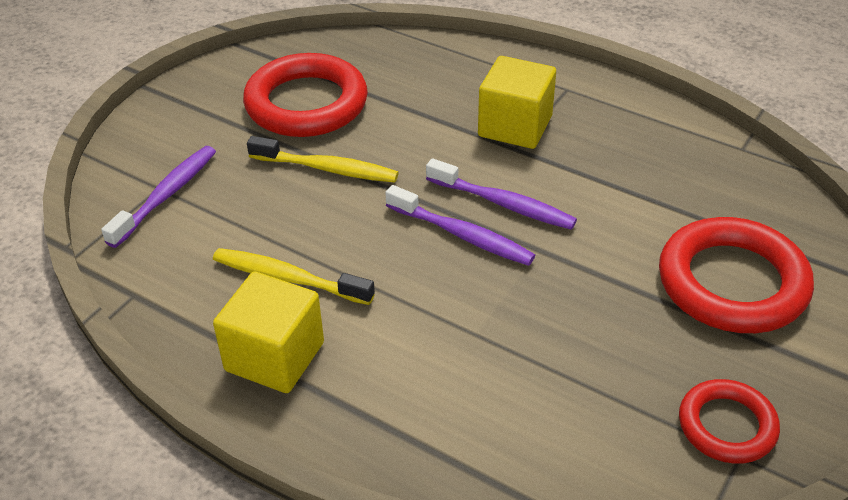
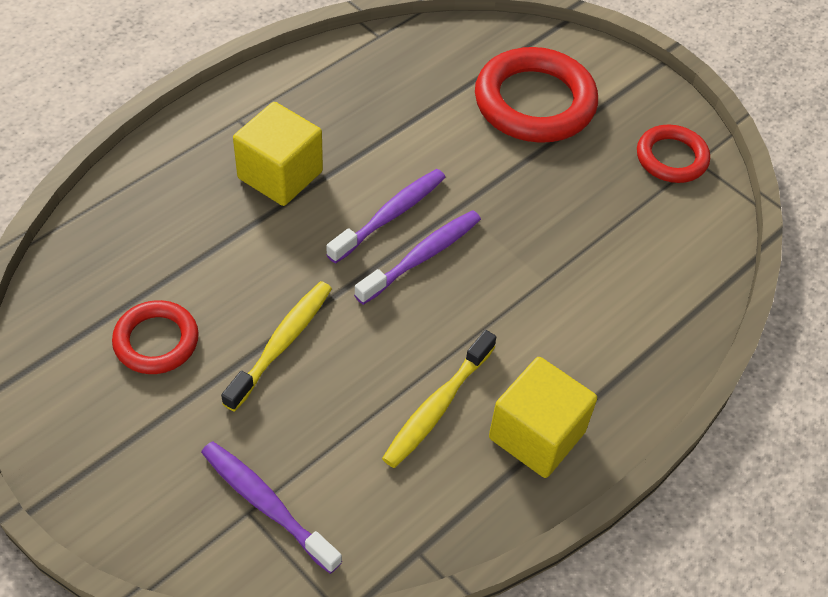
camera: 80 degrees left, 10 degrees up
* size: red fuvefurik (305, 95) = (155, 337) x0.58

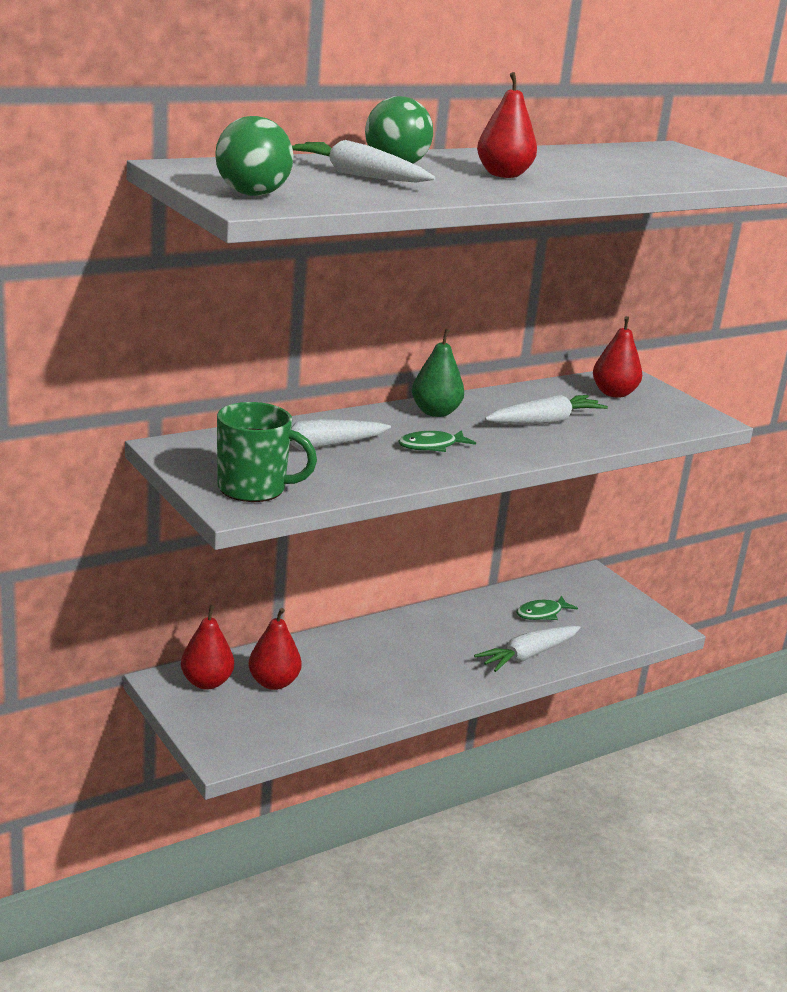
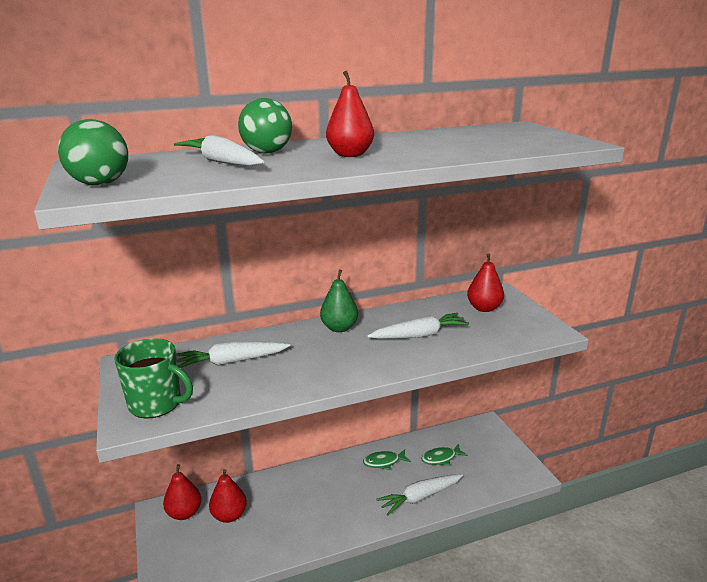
camera: 15 degrees right, 0 degrees up
* relocated: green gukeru (437, 441) to (387, 459)

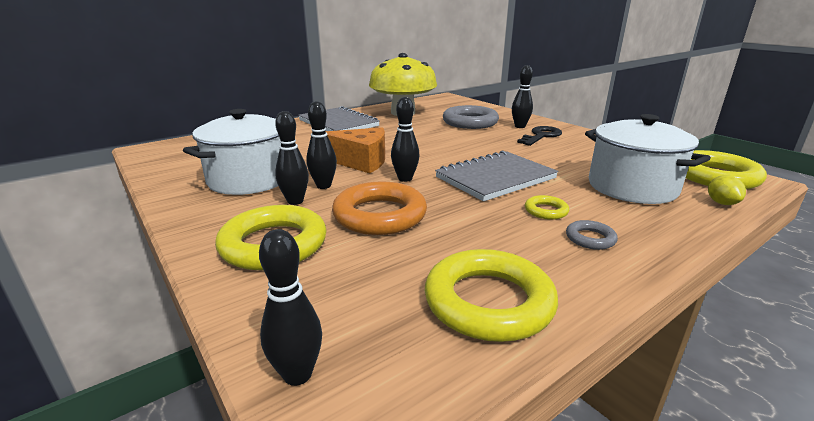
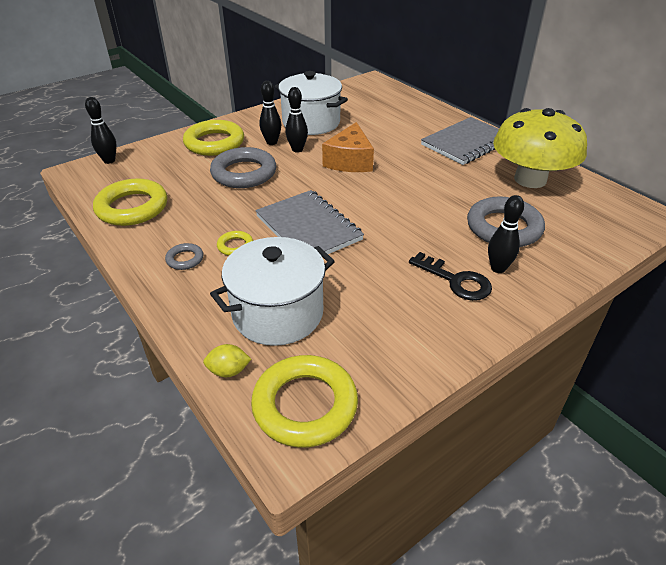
camera: 90 degrees right, 15 degrees up
* colour: orange fuvefurik (379, 208) to grey fuvefurik (243, 167)
* missing: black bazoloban (405, 139)

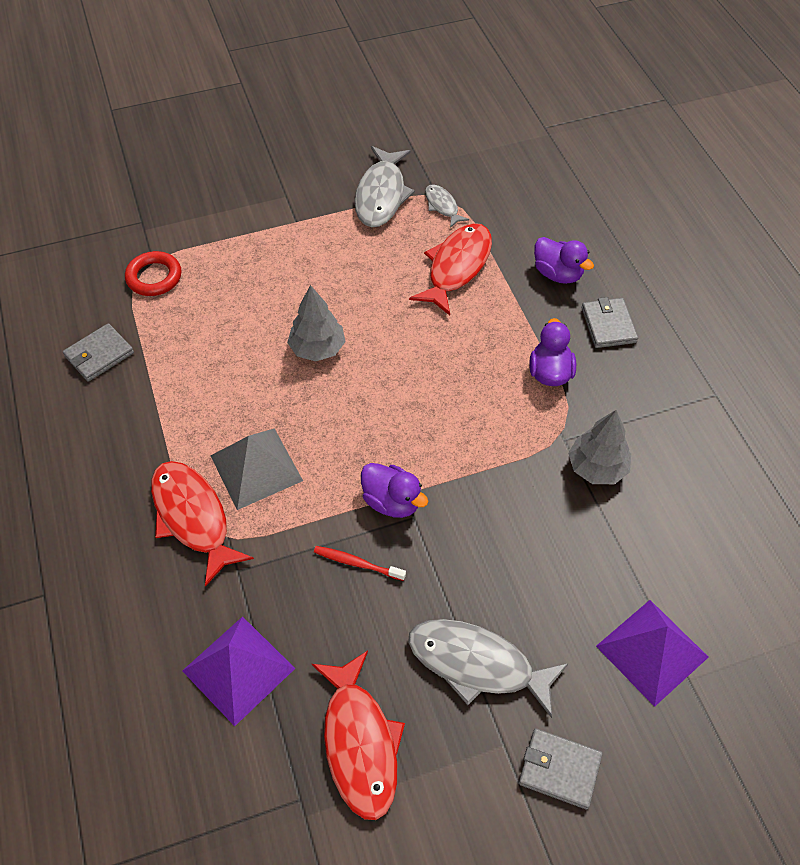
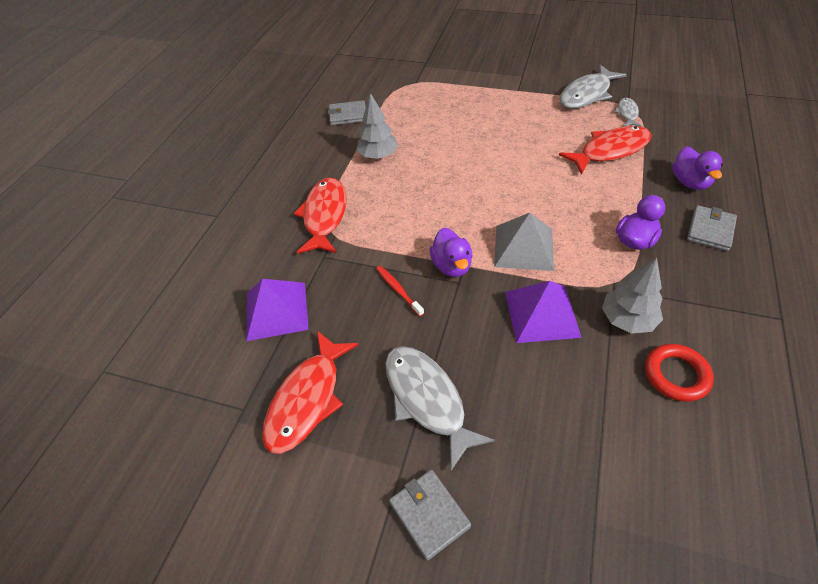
camera: 40 degrees right, 5 degrees down
* relocated: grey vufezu (316, 323) to (377, 126)
* relocated: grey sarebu (257, 469) to (524, 242)
* relocated: purple sarebu (652, 653) to (543, 312)
* relocated: red fuvefurik (153, 273) to (679, 373)

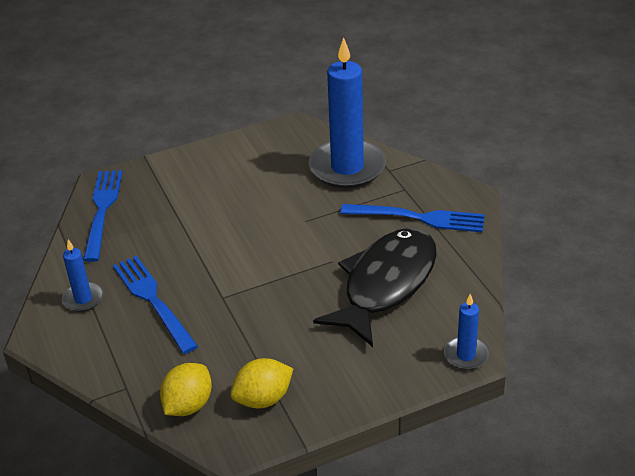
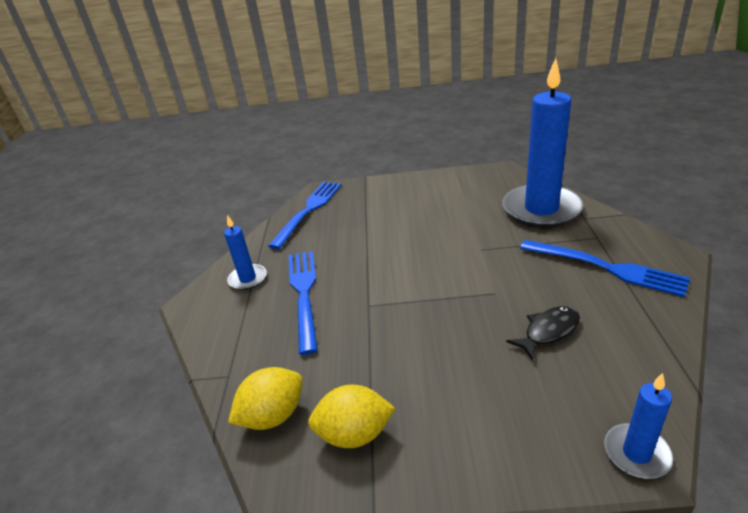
camera: 25 degrees right, 5 degrees down
* size: black gukeru (375, 287) = (543, 333) x0.43

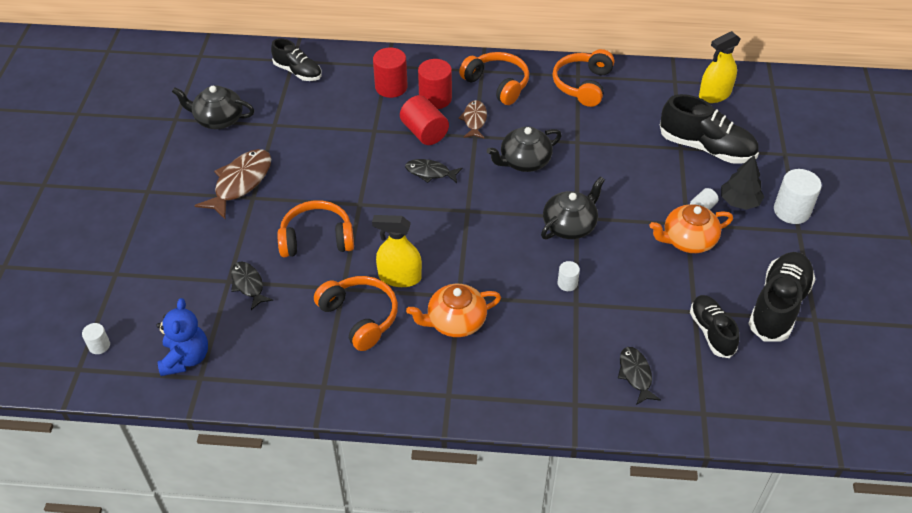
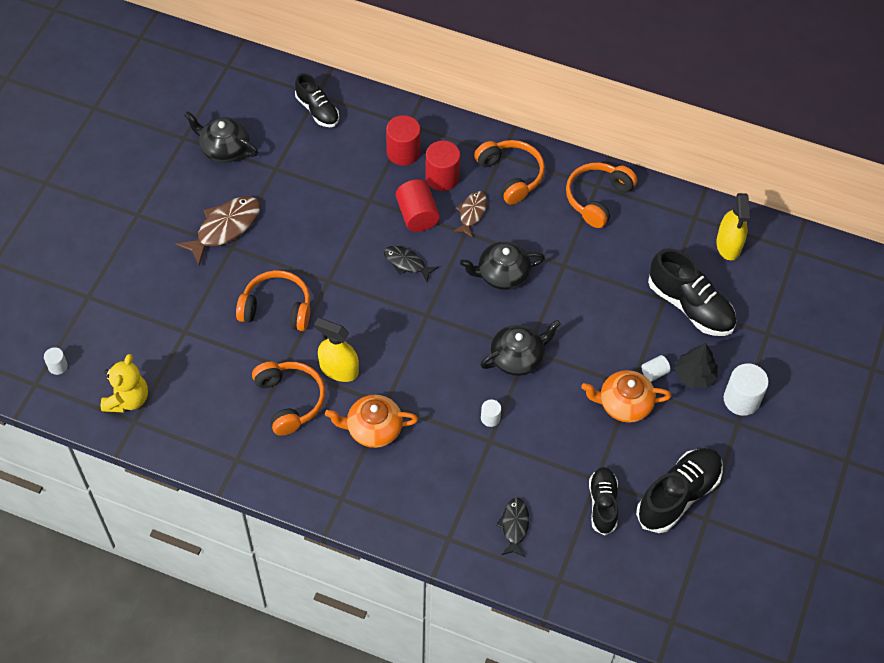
camera: 15 degrees right, 10 degrees up
* colour: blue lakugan (182, 337) to yellow lakugan (124, 383)
* spun: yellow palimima (720, 67) = (733, 226) 75 degrees counterclockwise
* missing: black gukeru (252, 285)

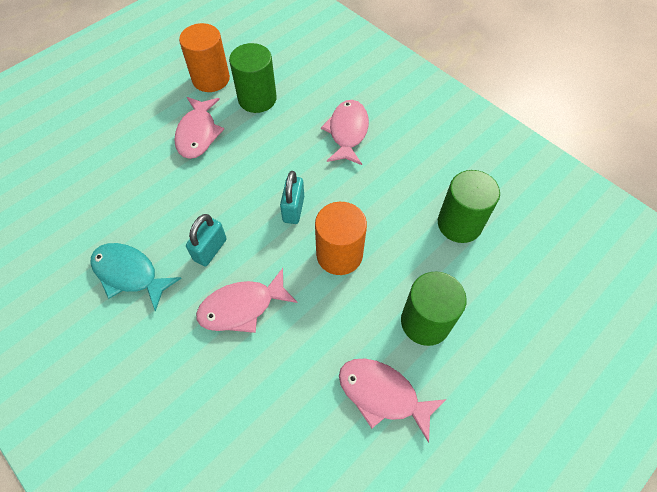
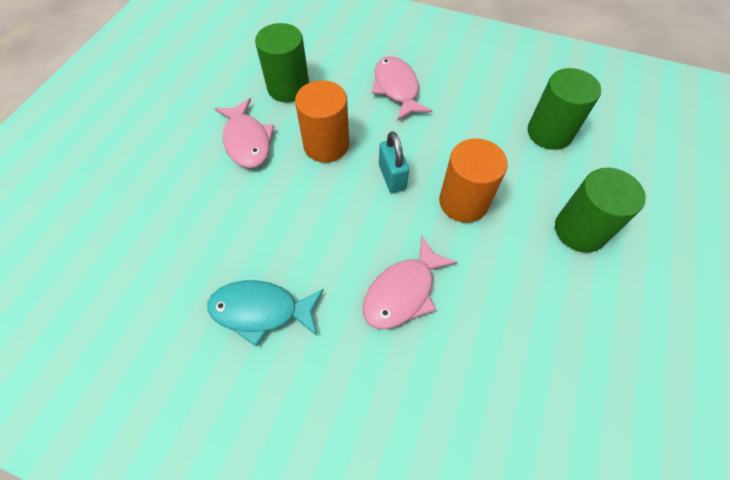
camera: 25 degrees left, 0 degrees up
* relocated: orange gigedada (204, 57) to (322, 121)
* missing: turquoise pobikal (206, 240)
* missing: pink gukeru (392, 401)

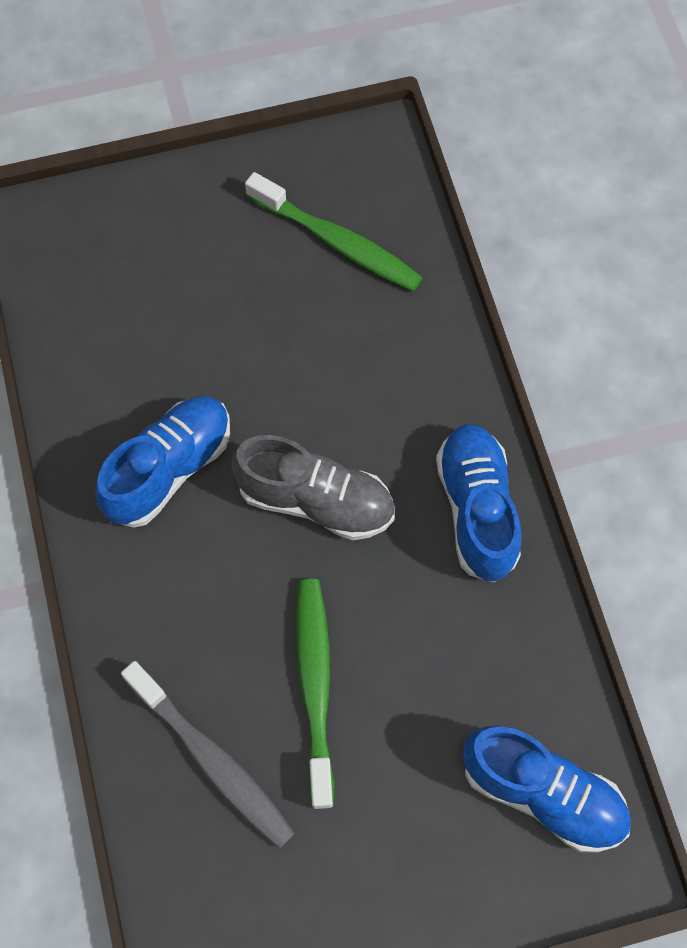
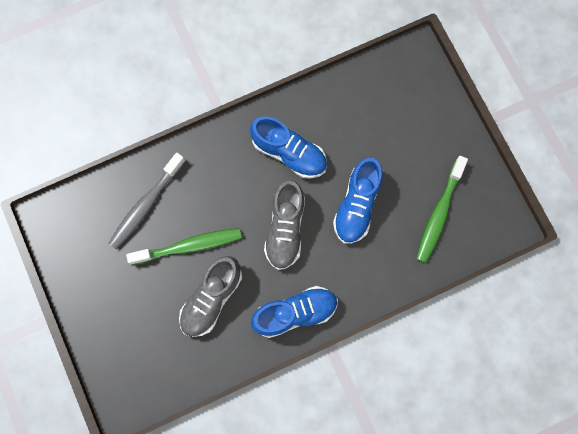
camera: 80 degrees right, 10 degrees up
* appeared: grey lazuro (210, 296)
* relocated: blue lazuro (547, 788) to (358, 200)

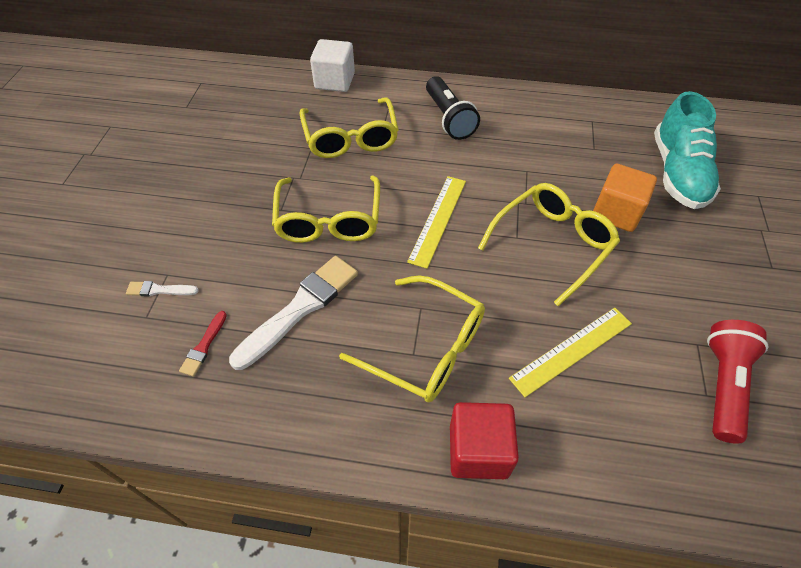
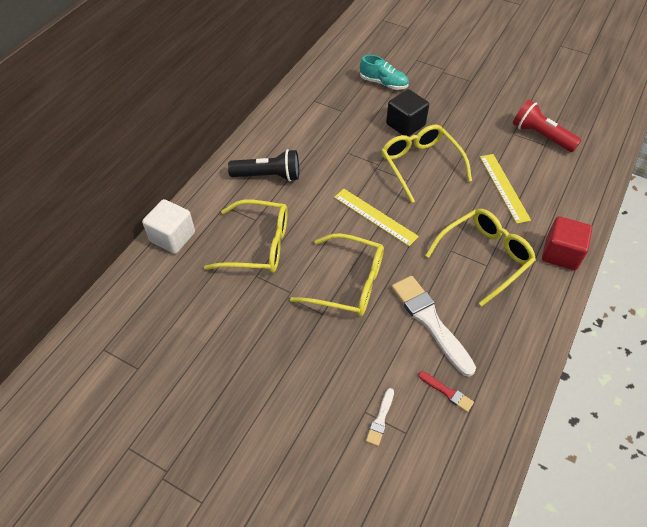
camera: 70 degrees left, 0 degrees up
* size: turquoise lazuro (687, 150) = (384, 72) x0.62
* colour: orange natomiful (625, 198) to black natomiful (407, 113)

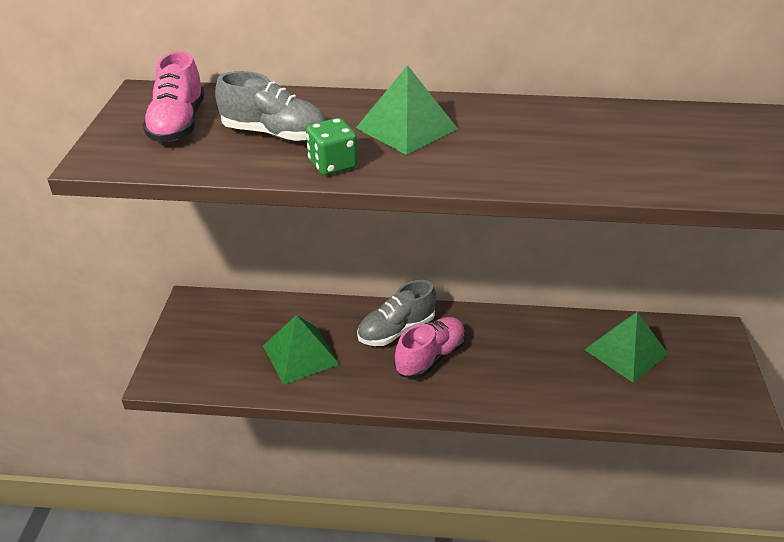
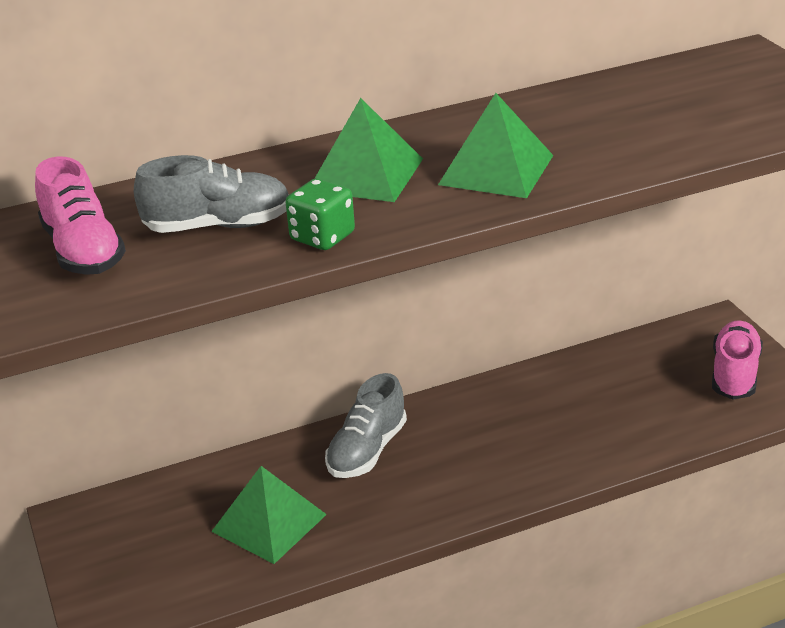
camera: 25 degrees left, 5 degrees down
* relocated: green sarebu (626, 347) to (495, 145)
* relocated: pink lazuro (430, 348) to (737, 359)

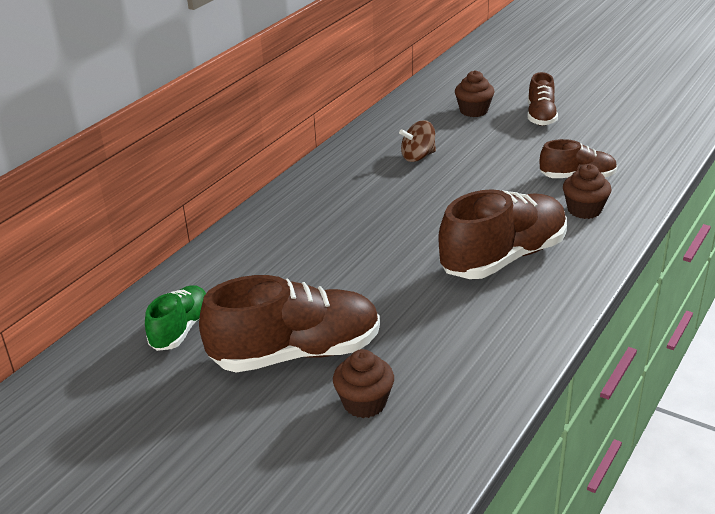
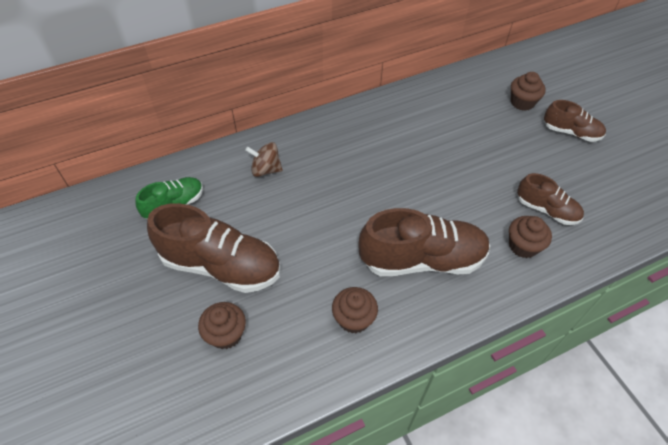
camera: 30 degrees right, 20 degrees up
* relocated: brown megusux (417, 141) to (264, 159)
* appeared: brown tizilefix (355, 310)
* spun: brown lazuro (543, 99) = (575, 121) 105 degrees counterclockwise

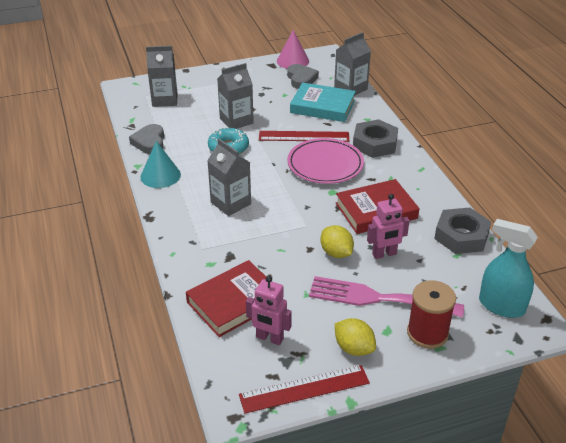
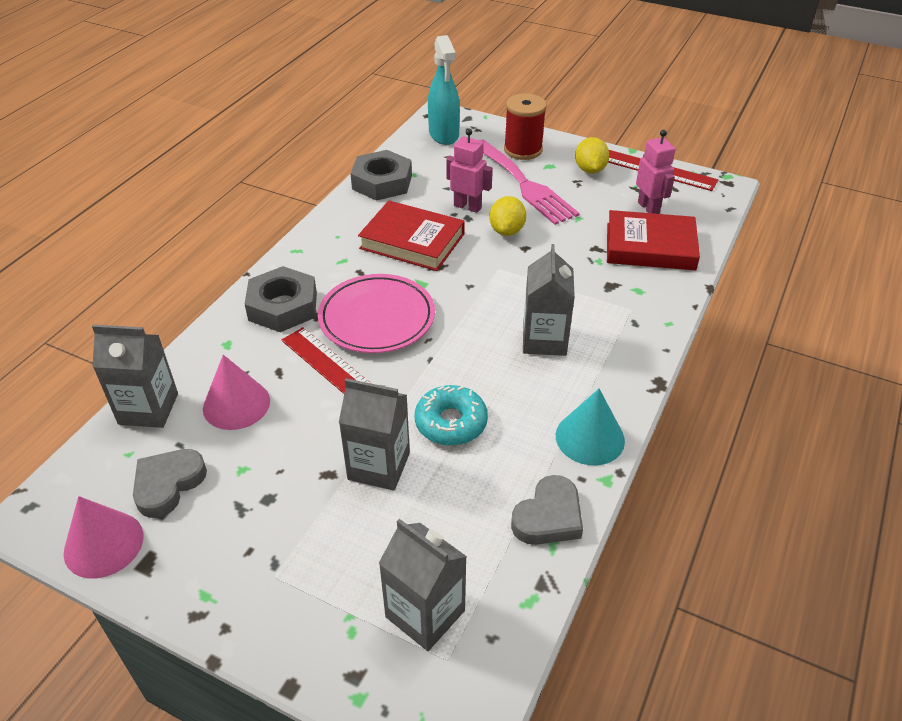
camera: 135 degrees left, 5 degrees up
* exchanged: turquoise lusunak (323, 102) to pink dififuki (236, 392)

